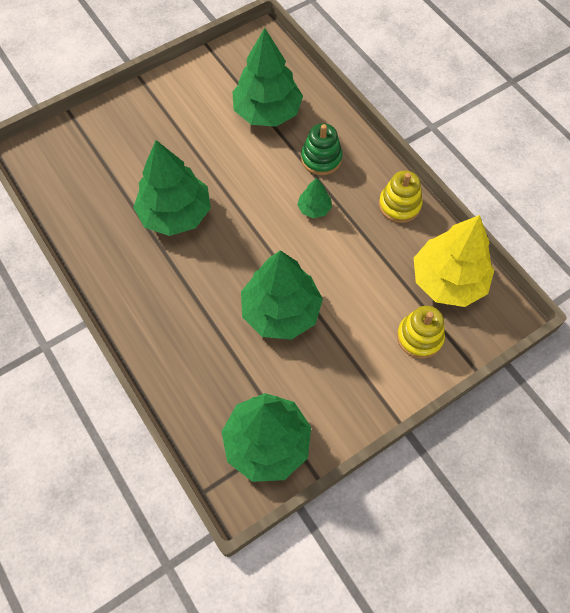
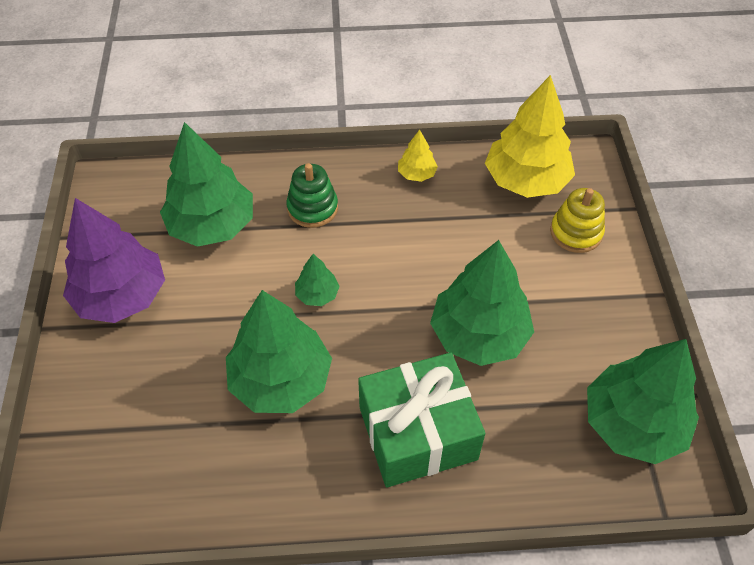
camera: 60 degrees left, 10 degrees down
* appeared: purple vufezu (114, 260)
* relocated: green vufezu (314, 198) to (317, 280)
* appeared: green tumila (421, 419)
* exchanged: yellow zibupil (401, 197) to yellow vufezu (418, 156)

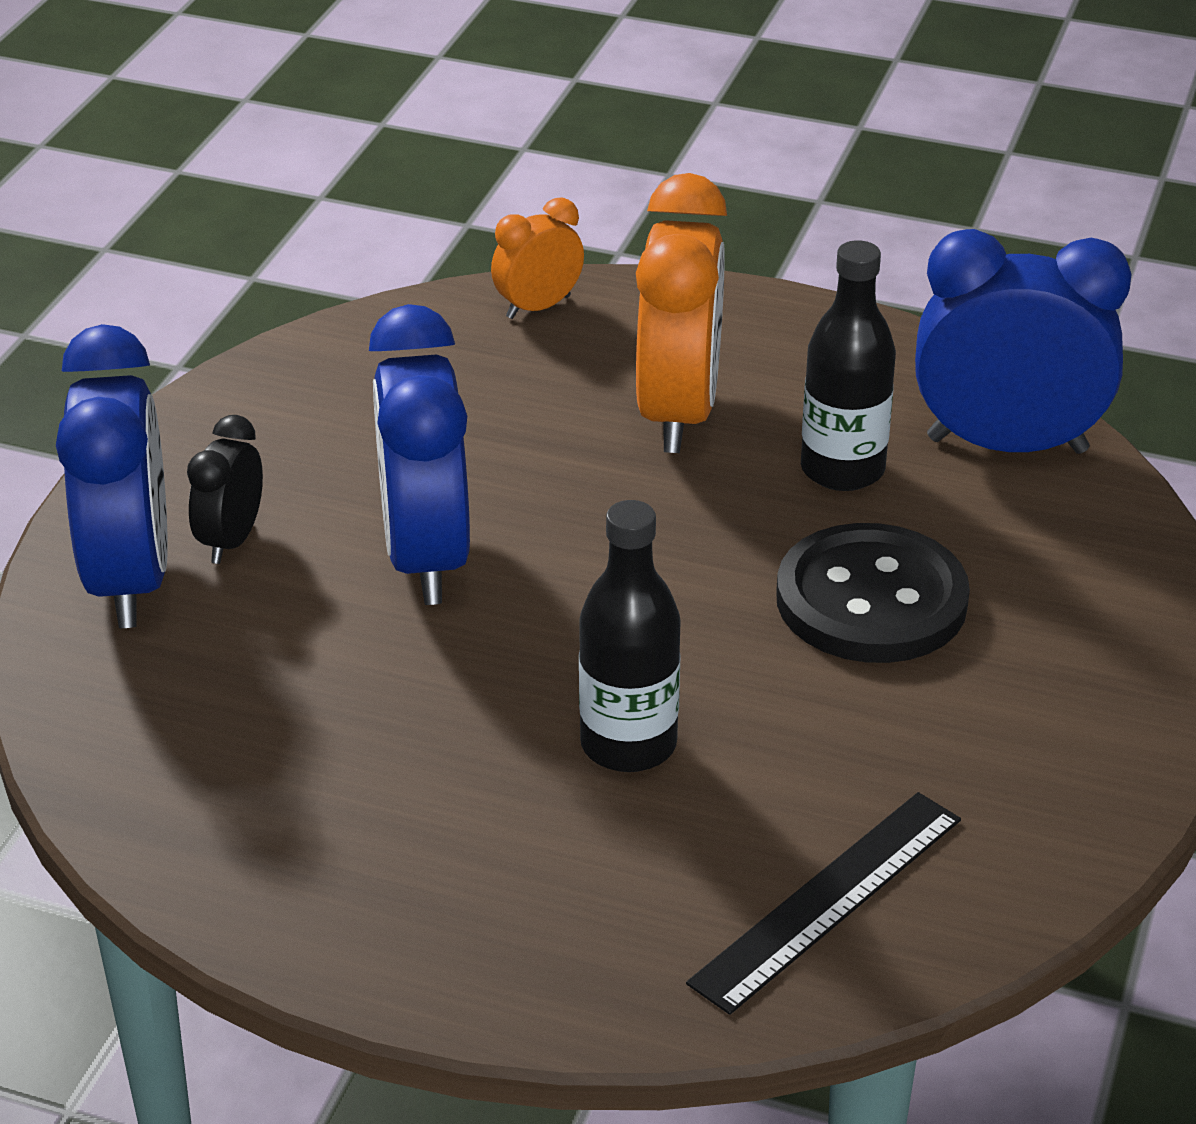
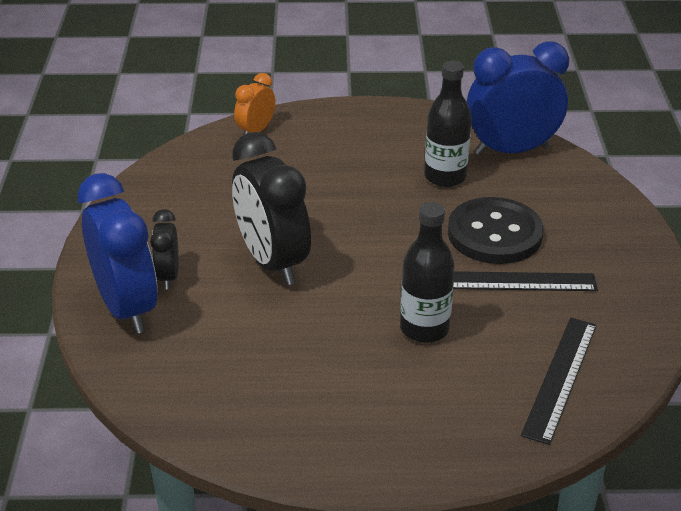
camera: 20 degrees left, 0 degrees up
* colour: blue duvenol (419, 454) to black duvenol (271, 208)
* appeared: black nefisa (525, 281)
* missing: orange duvenol (681, 313)

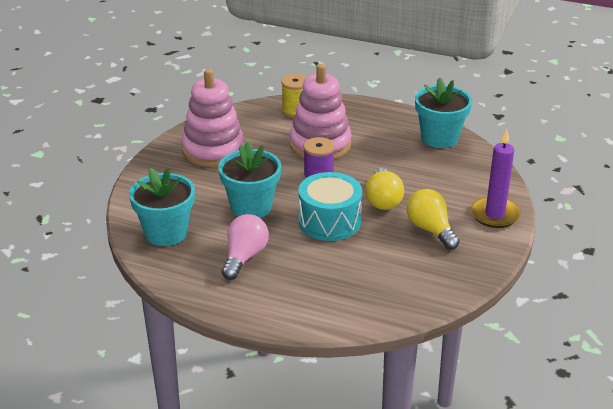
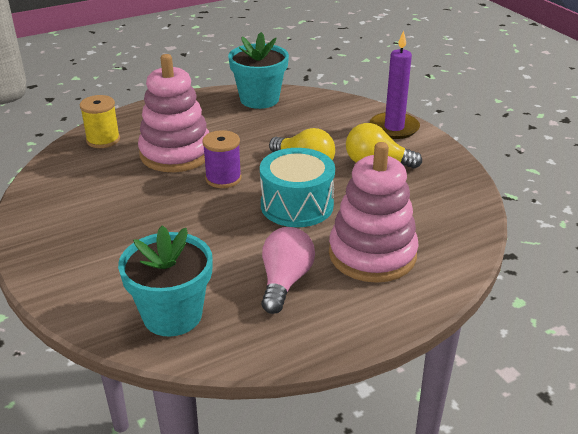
camera: 50 degrees left, 0 degrees up
* spun: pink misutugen (245, 247) = (288, 270) 45 degrees clockwise
* relocated: pink zibupil (213, 118) to (374, 212)
* missing: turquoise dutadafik (249, 180)

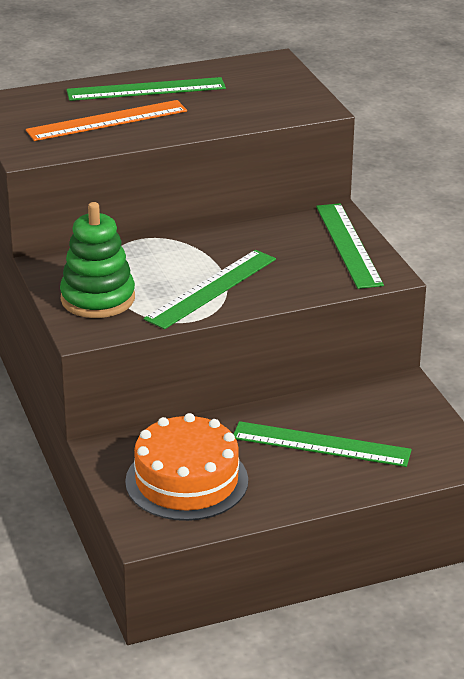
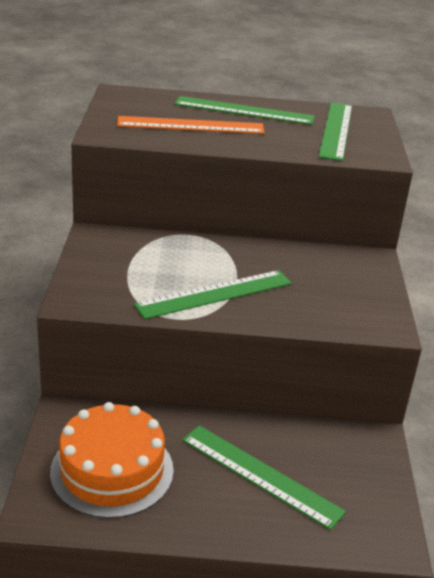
camera: 20 degrees right, 0 degrees up
* relocated: green nefisa (350, 246) to (335, 131)
* missing: green zibupil (97, 260)

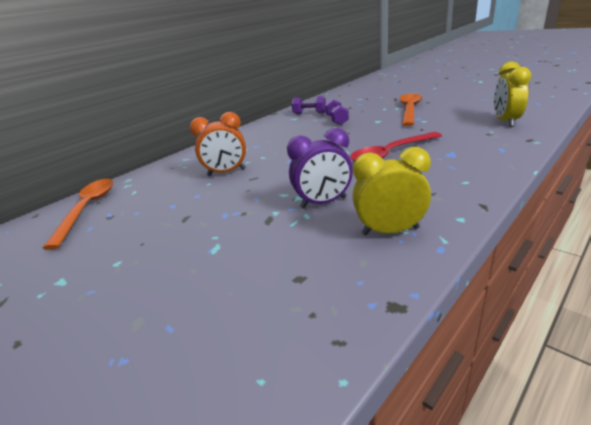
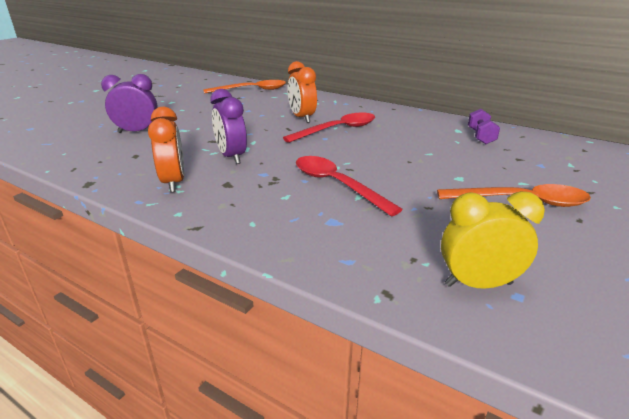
camera: 75 degrees right, 0 degrees up
* appeared: purple duvenol (129, 103)
* colour: yellow duvenol (391, 191) to orange duvenol (166, 149)
* appeared: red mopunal (329, 128)
* missing: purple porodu (337, 112)

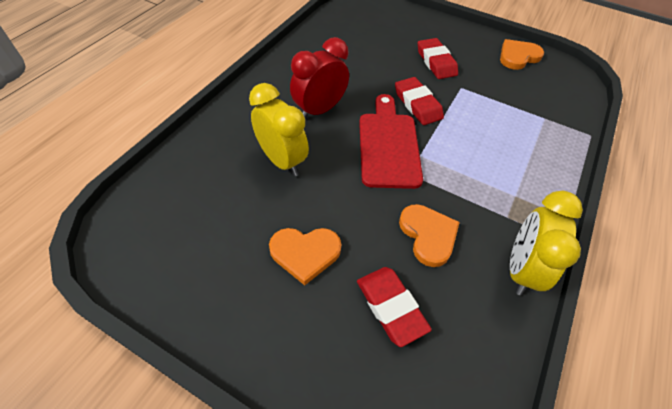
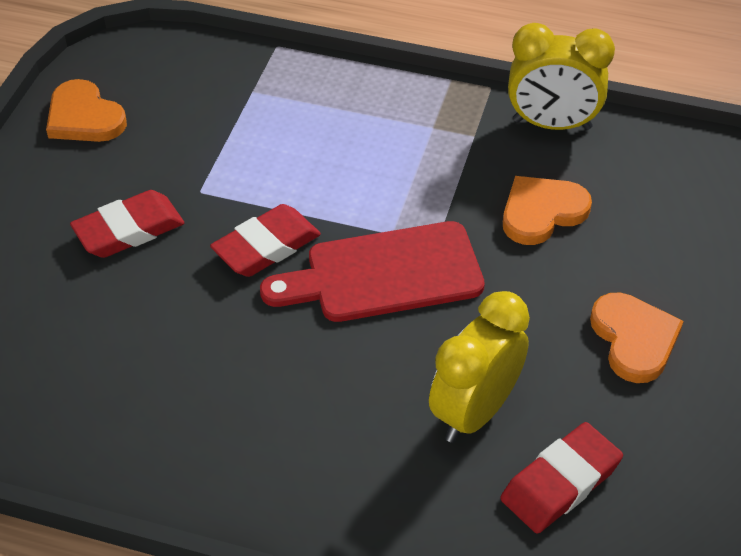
camera: 100 degrees left, 5 degrees down
* relocated: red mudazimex (394, 307) to (561, 478)
* missing: red duvenol (319, 77)

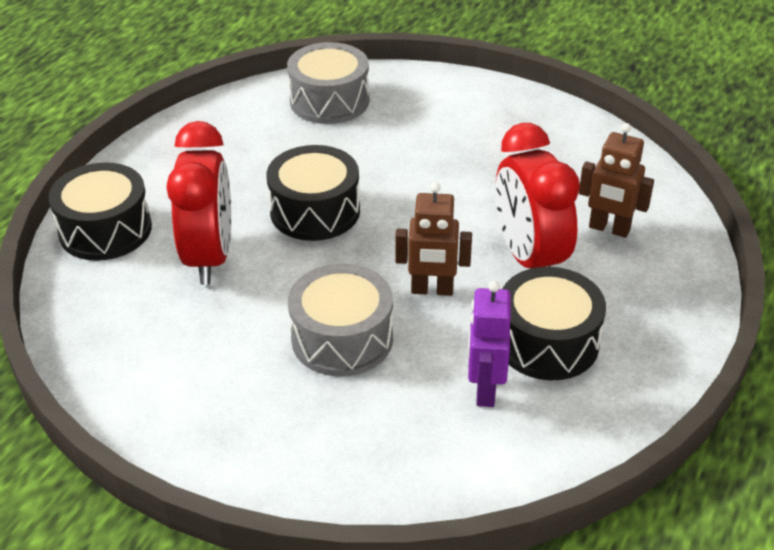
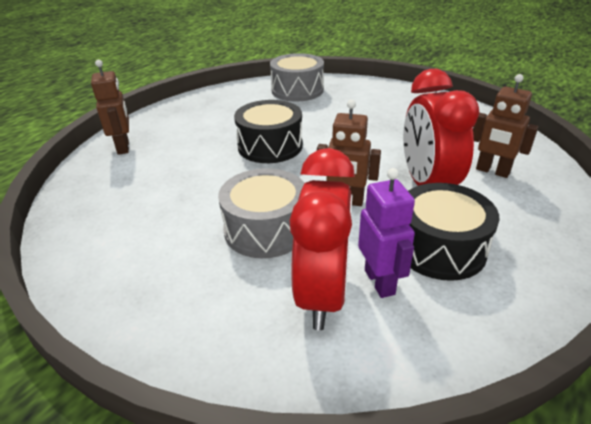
camera: 10 degrees right, 5 degrees down
* exchanged: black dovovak (100, 211) to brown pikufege (110, 107)
* relocated: red duvenol (199, 203) to (322, 239)
* spun: purple pikufege (489, 344) = (386, 233) 150 degrees clockwise

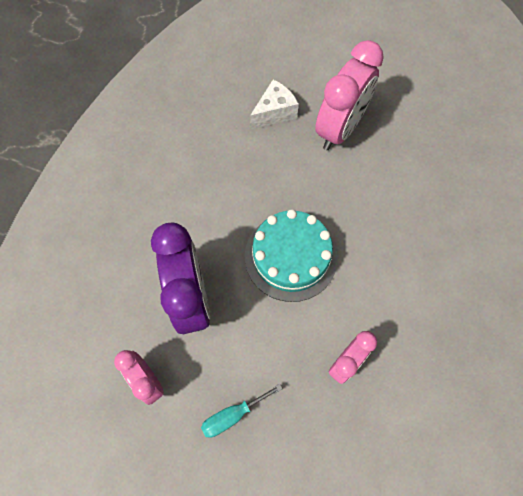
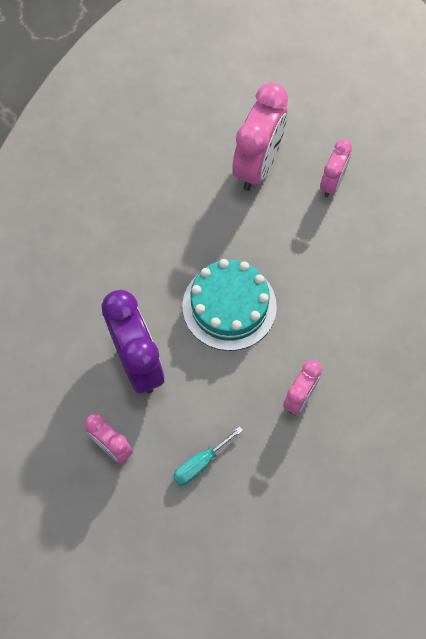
camera: 10 degrees left, 0 degrees up
* appeared: pink duvenol (336, 168)
* missing: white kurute (274, 104)

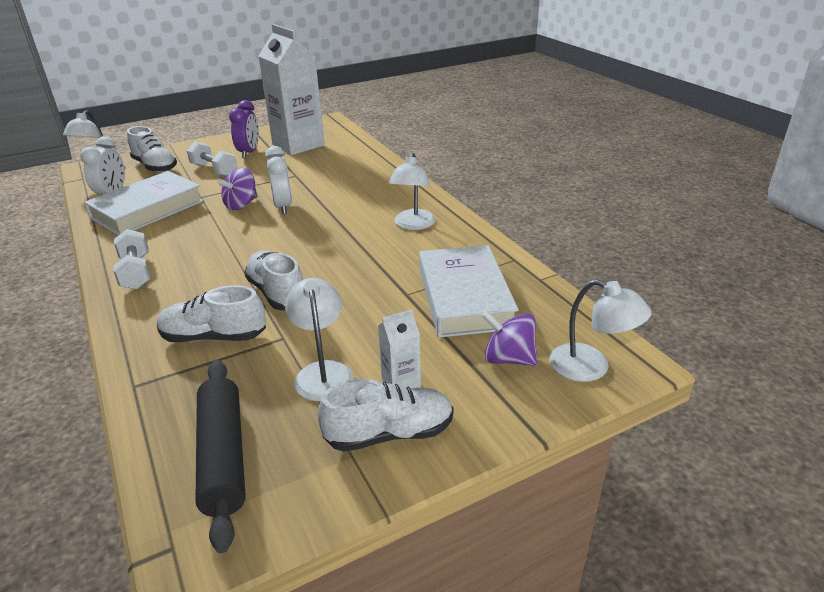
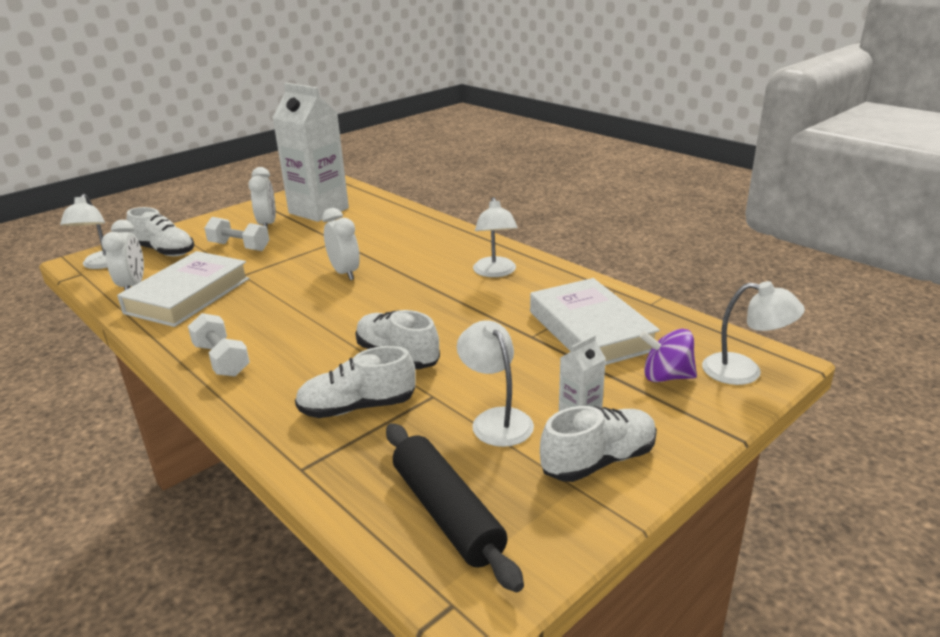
camera: 15 degrees left, 5 degrees down
* colour: purple duvenol (244, 129) to white duvenol (262, 198)
* missing: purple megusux (237, 188)

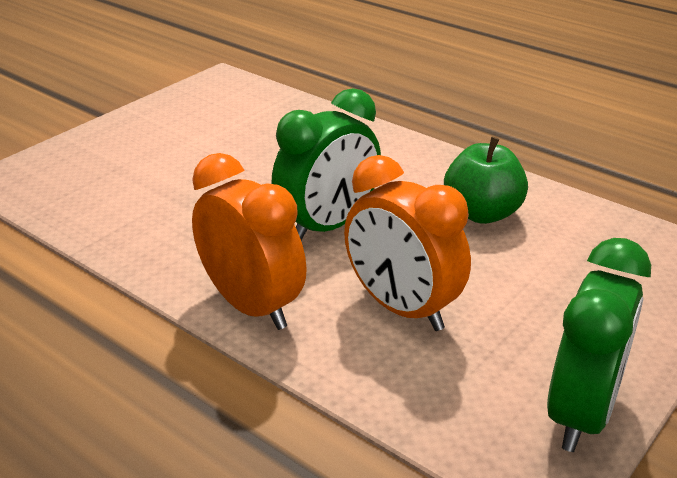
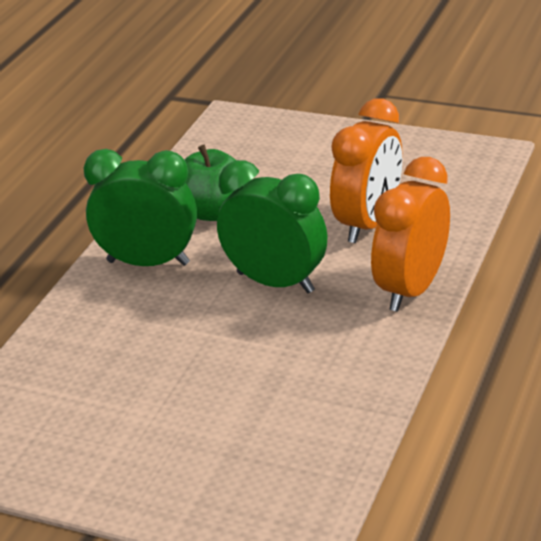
camera: 105 degrees left, 0 degrees up
* relocated: green duvenol (599, 345) to (140, 207)

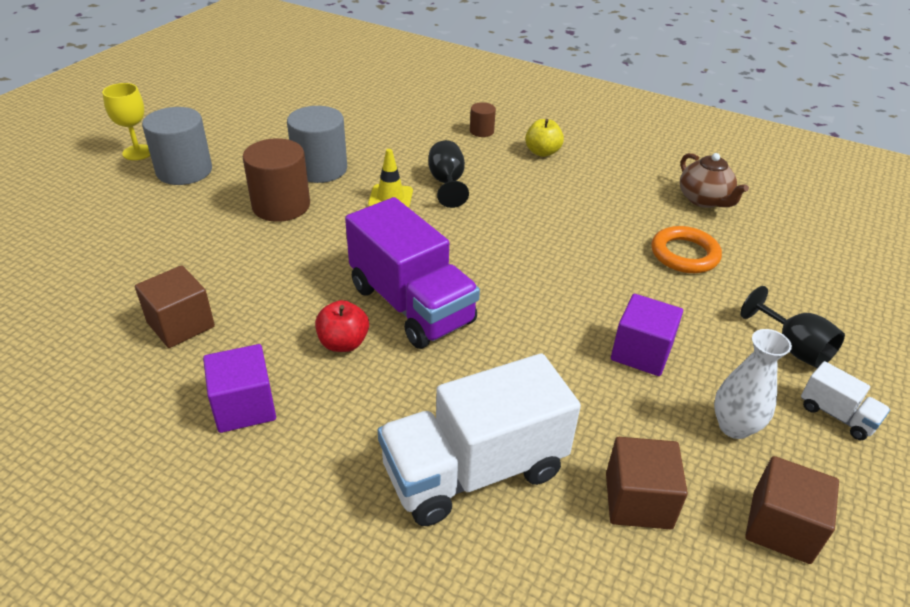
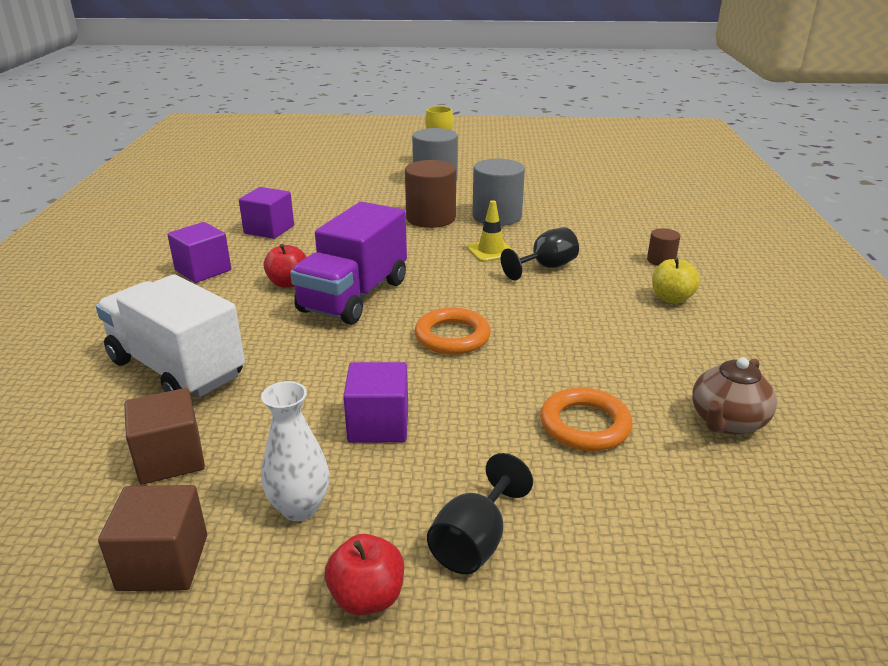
camera: 65 degrees right, 10 degrees down
* colour: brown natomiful (175, 306) to purple natomiful (266, 213)
* exchanged: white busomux (845, 400) to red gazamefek (364, 574)
* appeared: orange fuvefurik (453, 331)

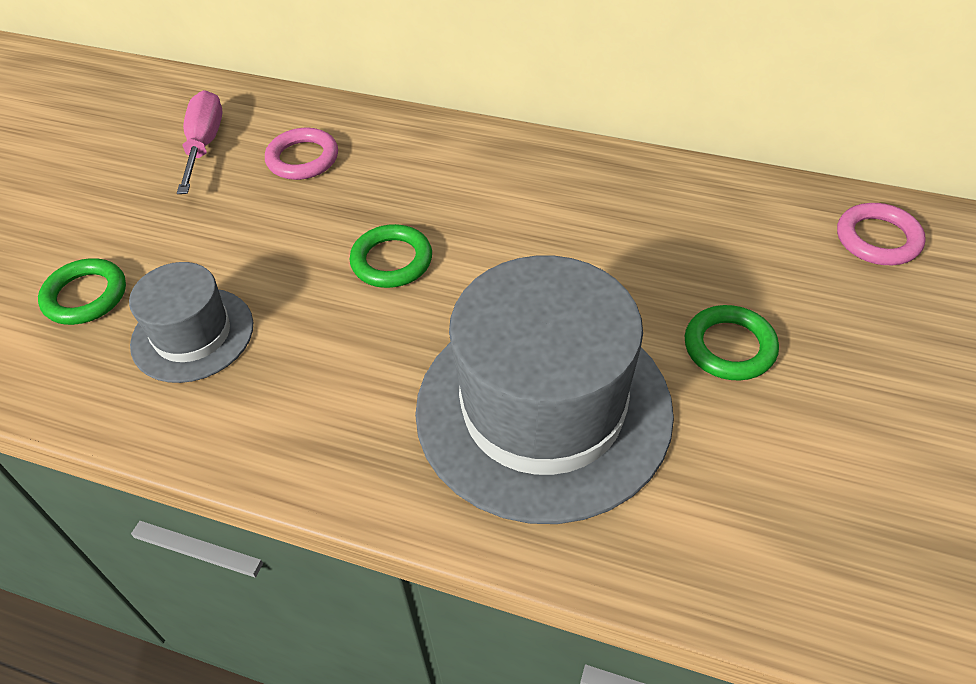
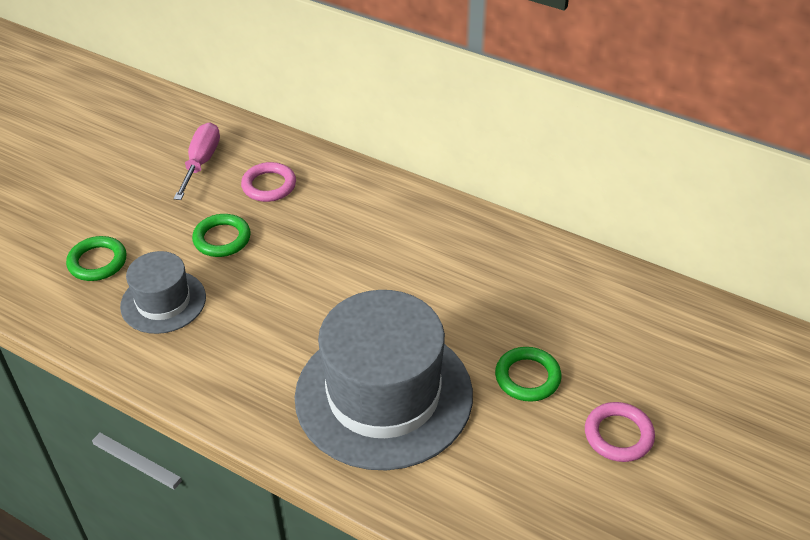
camera: 10 degrees right, 5 degrees down
* relocated: green fuvefurik (391, 256) to (221, 235)
* relocated: pink fuvefurik (881, 234) to (620, 432)

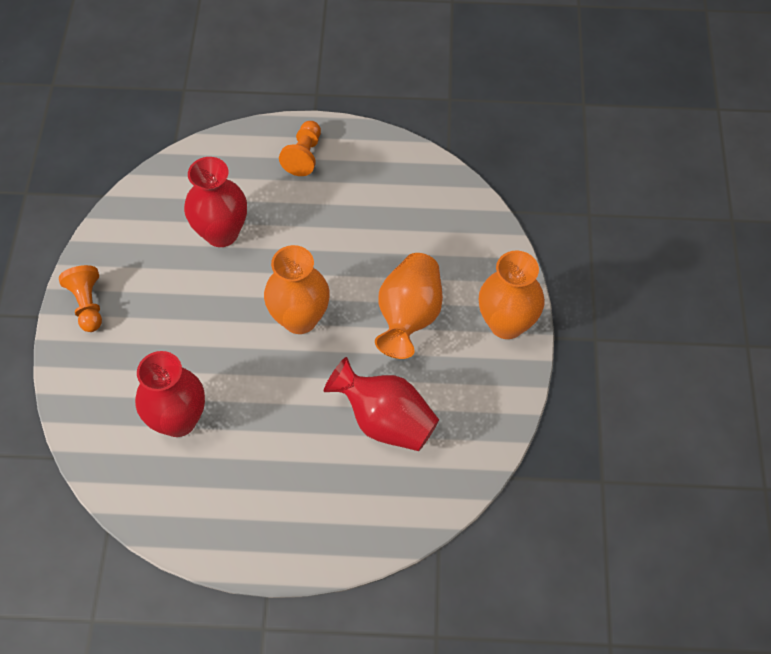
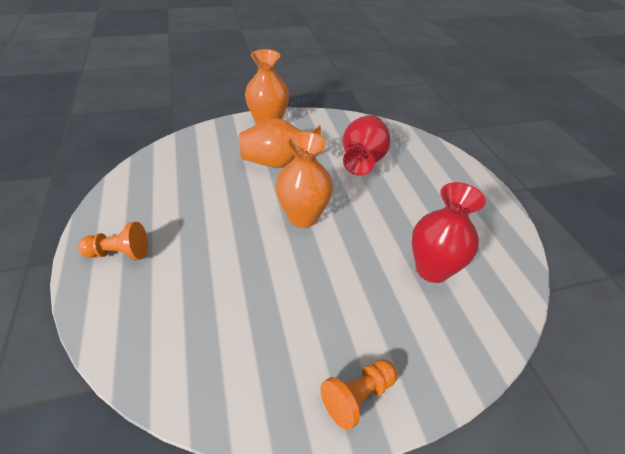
camera: 110 degrees left, 15 degrees down
* missing: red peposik (215, 202)

